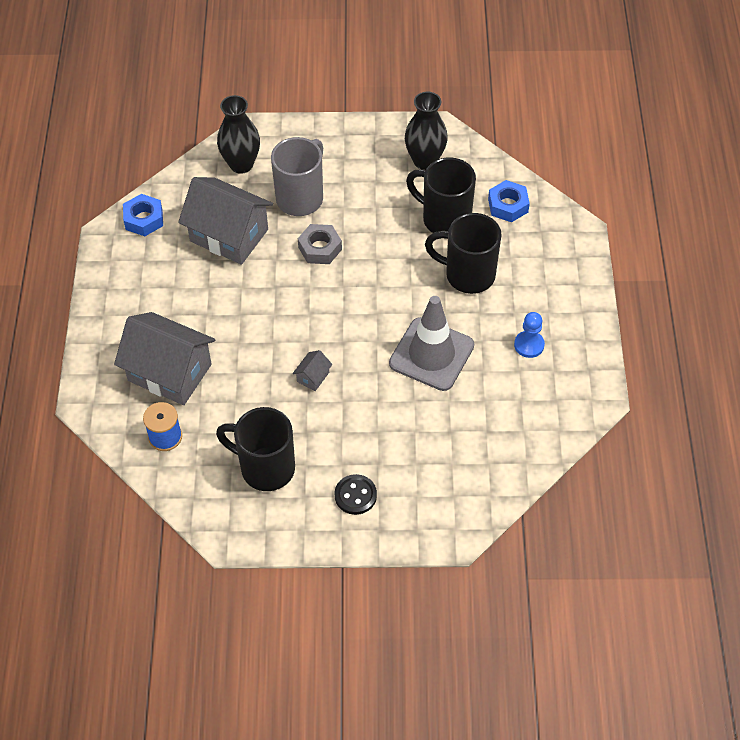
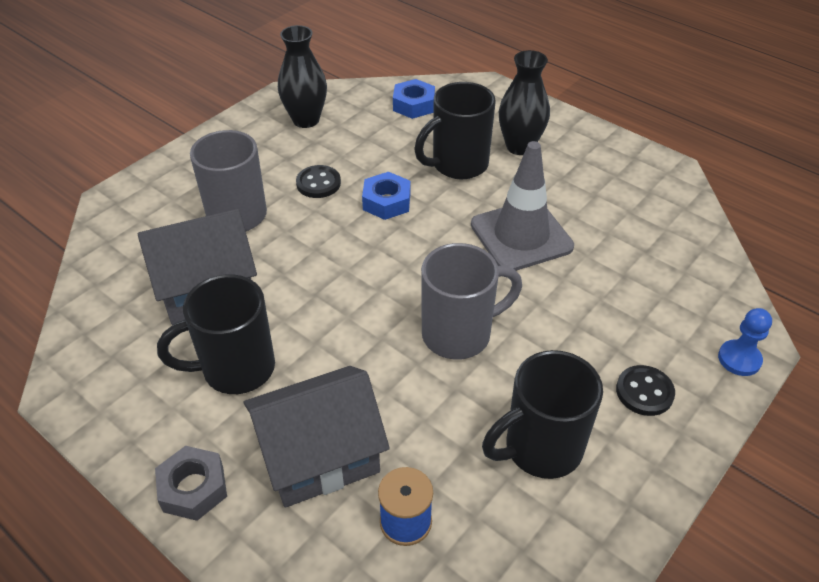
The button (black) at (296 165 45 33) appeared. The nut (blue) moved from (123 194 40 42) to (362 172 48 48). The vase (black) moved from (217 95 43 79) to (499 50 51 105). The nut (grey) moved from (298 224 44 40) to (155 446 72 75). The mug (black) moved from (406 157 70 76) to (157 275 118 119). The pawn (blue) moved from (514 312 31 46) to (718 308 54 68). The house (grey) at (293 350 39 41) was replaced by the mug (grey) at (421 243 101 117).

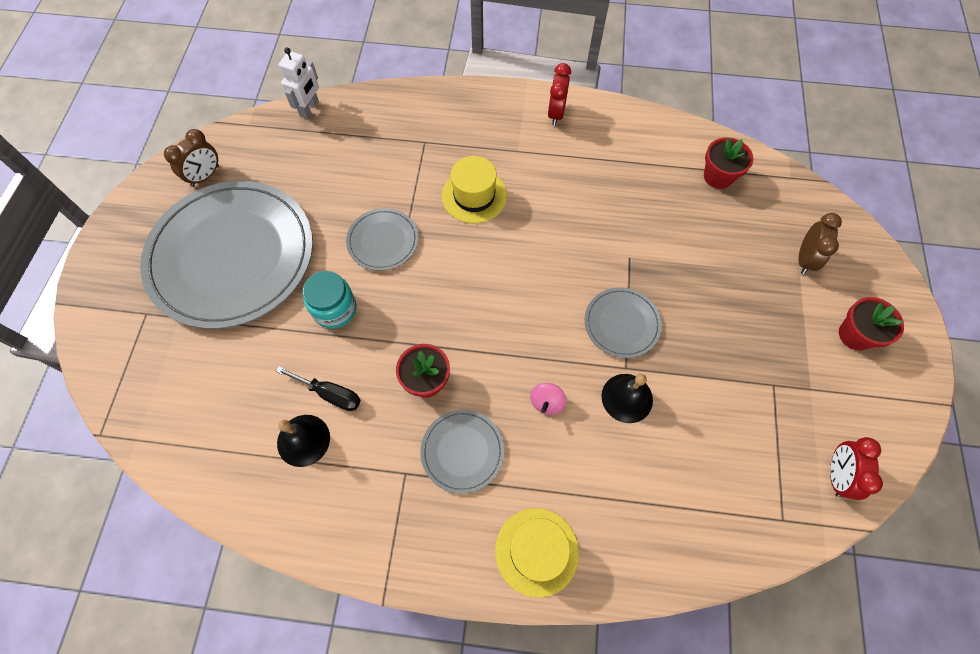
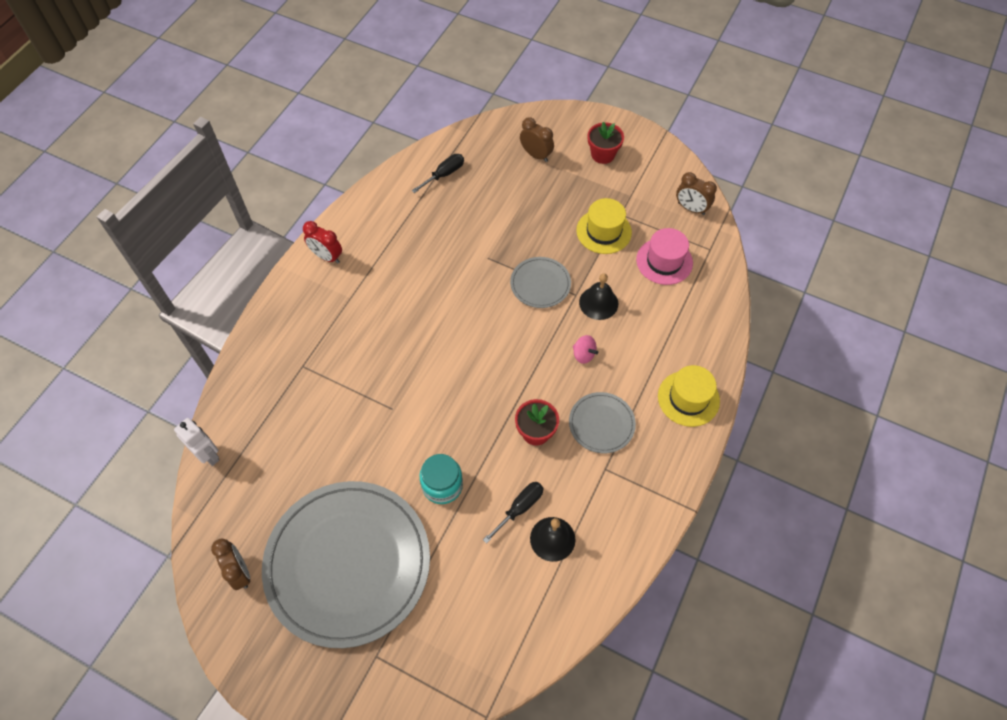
The plate (grey) at (346 208 72 63) disappeared. The hat (pink) at (636 228 57 57) appeared. The hat (yellow) moved from (442 156 65 68) to (576 198 56 56). The flower pot (red) at (704 137 50 52) was replaced by the screwdriver (black) at (412 154 52 39). The clock (red) at (830 437 53 63) became the clock (brown) at (676 172 41 43).

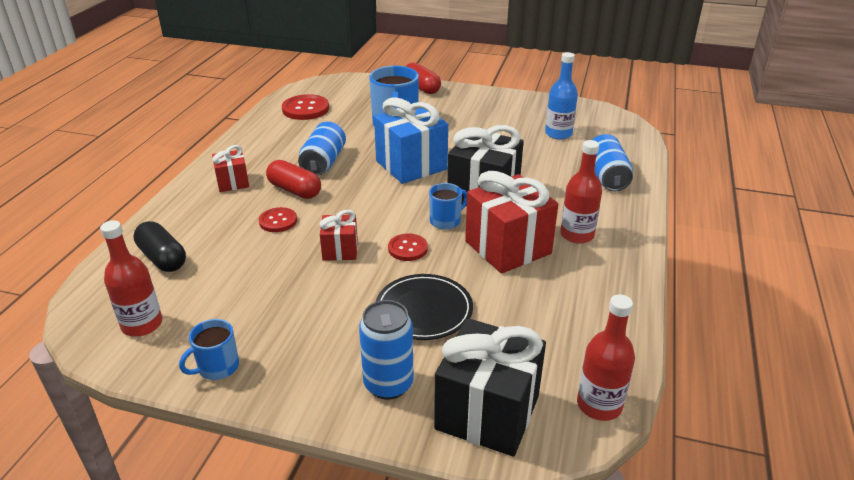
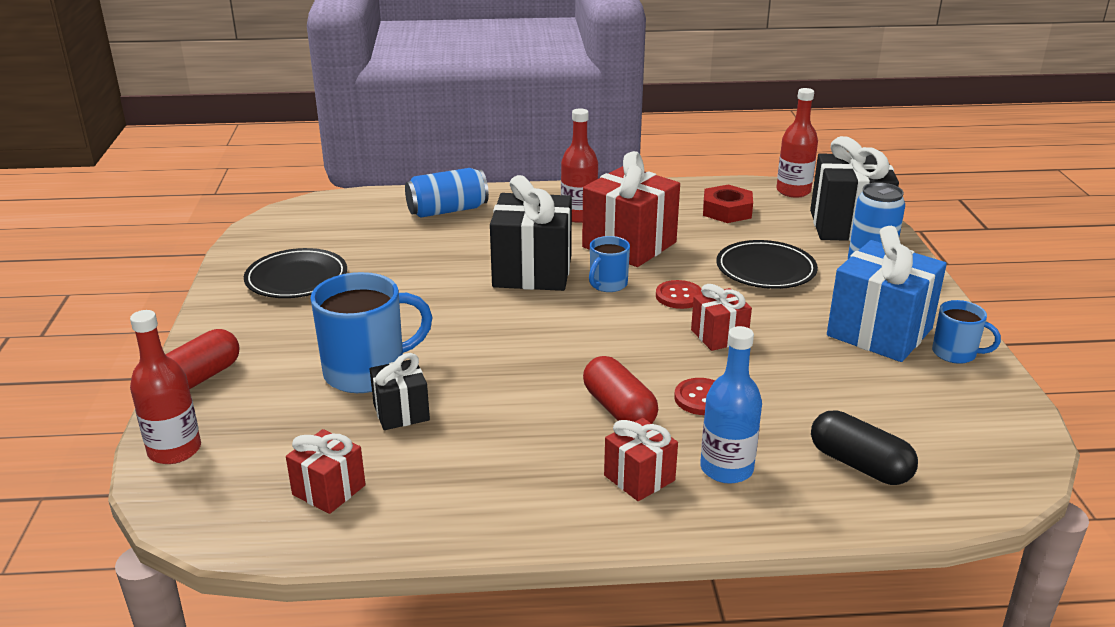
The can (blue) at (298 122 48 54) disappeared. The plate (black) at (244 248 103 50) appeared. The gift (black) at (370 353 60 77) appeared. The nut (red) at (703 185 50 38) appeared. The bottle (red) moved from (100 220 62 117) to (130 310 71 154). The gift (blue) moved from (374 97 74 87) to (827 226 120 136). The bottle (blue) moved from (545 52 33 87) to (700 326 62 158). The button (red) at (282 94 47 26) was replaced by the gift (red) at (286 429 80 85). The capsule (black) at (133 221 53 51) turned 75 degrees counterclockwise. The capsule (red) at (266 160 55 39) turned 45 degrees counterclockwise. The mug (blue) at (429 183 38 47) turned 90 degrees counterclockwise.

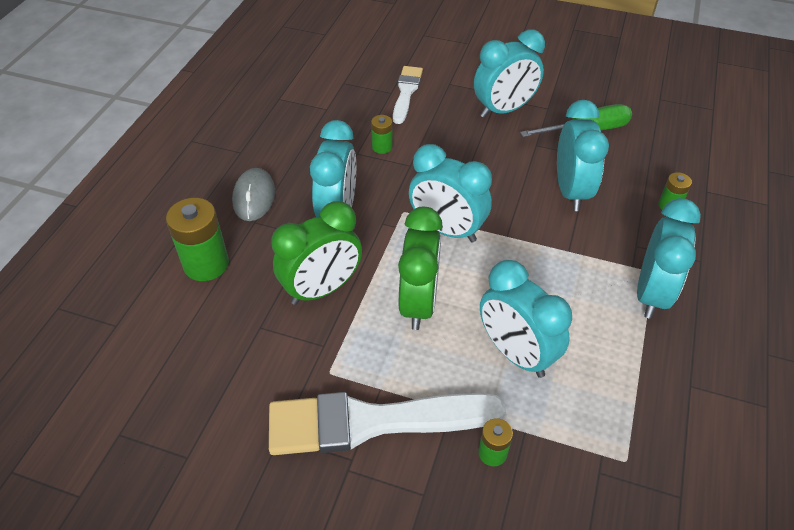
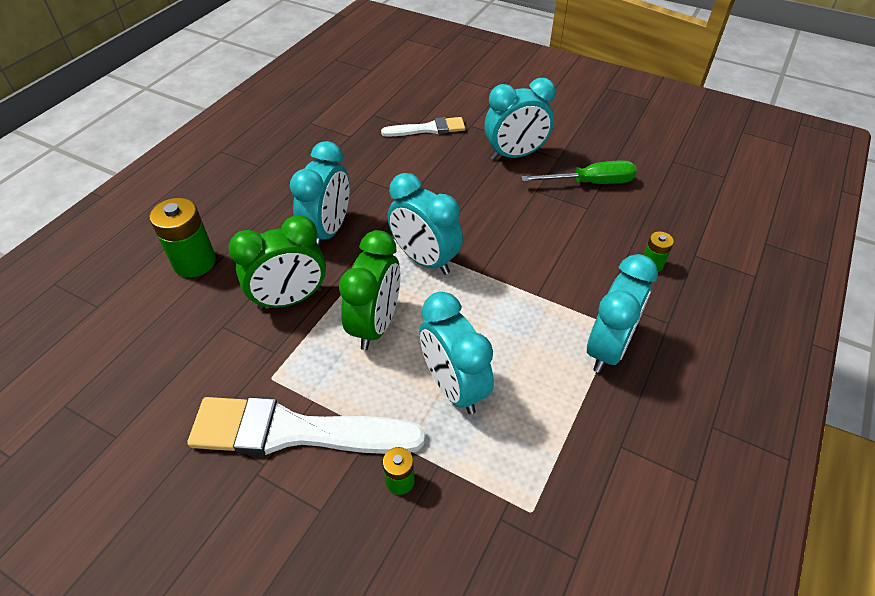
The mouse (grey) at (232 168 43 53) disappeared. The battery (green) at (371 115 22 39) disappeared. The clock (turquoise) at (557 100 52 111) disappeared. The brush (white) at (393 66 30 58) turned 60 degrees clockwise.

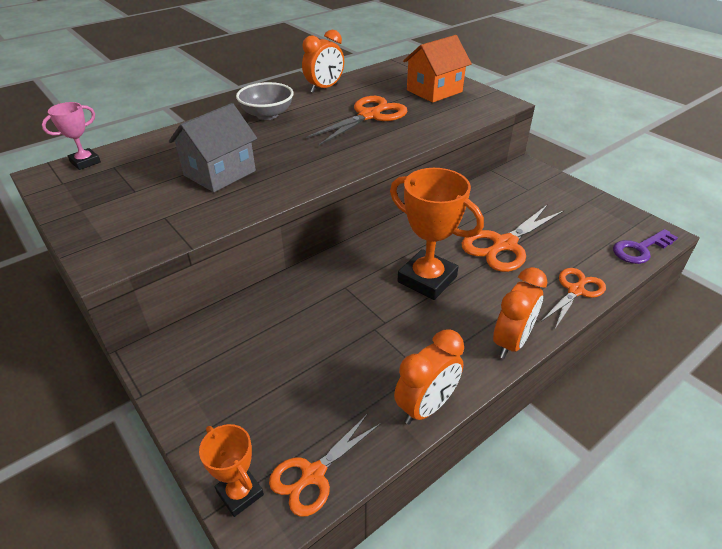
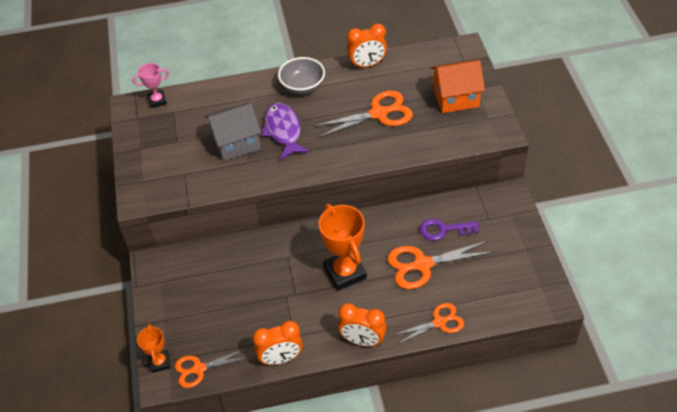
The fish (purple) at (261 103 49 57) appeared. The key (purple) moved from (613 229 65 35) to (420 219 59 22). The clock (orange) at (493 267 54 92) turned 45 degrees clockwise.

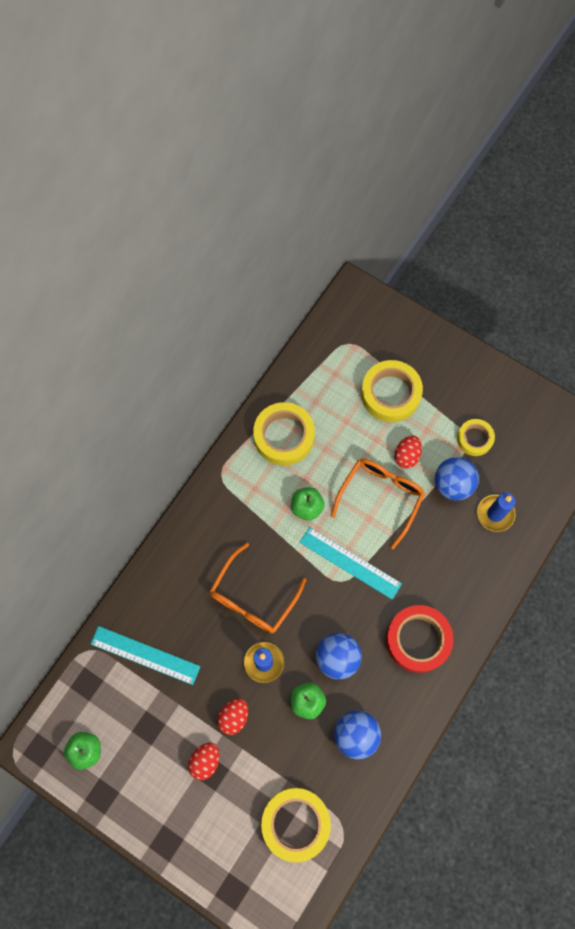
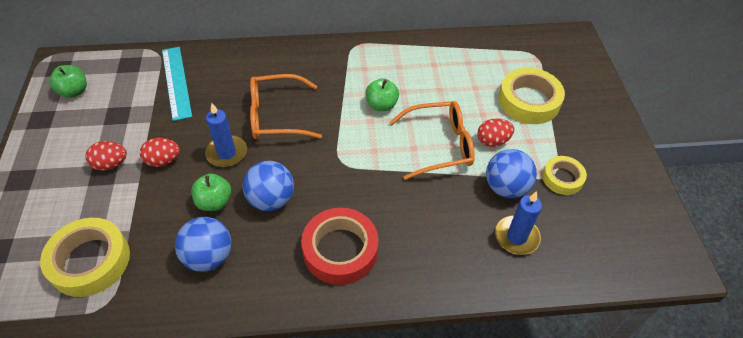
The tape (yellow) at (253 402 62 63) disappeared. The ruler (turquoise) at (299 527 103 73) disappeared.

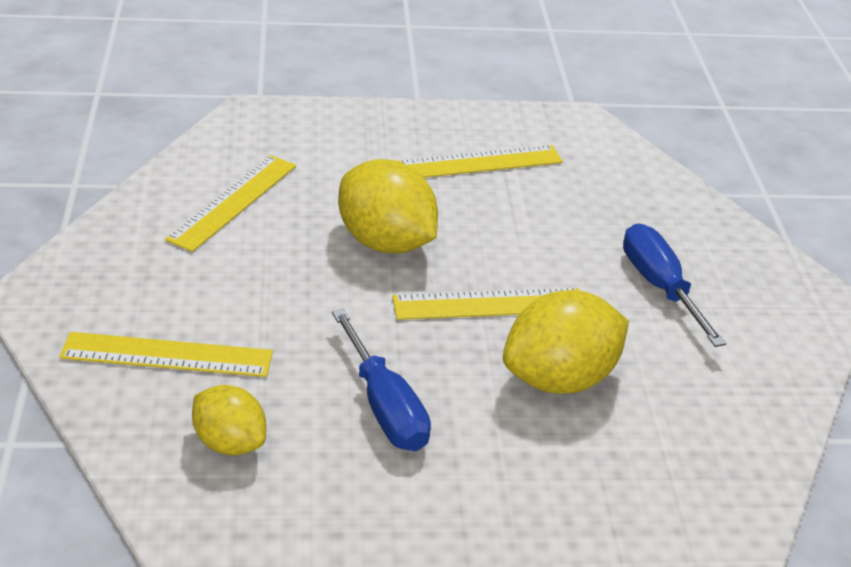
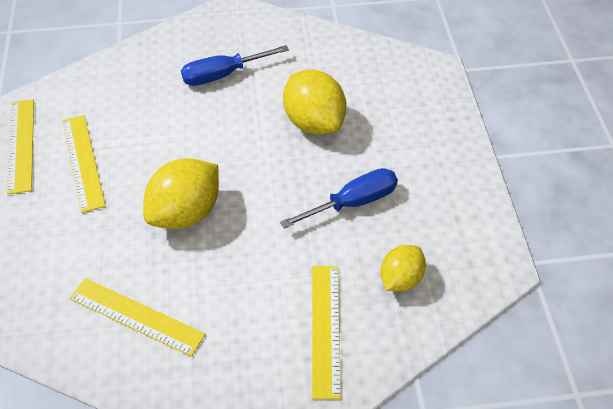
The ruler (yellow) moved from (392 288 188 32) to (7 99 27 96).

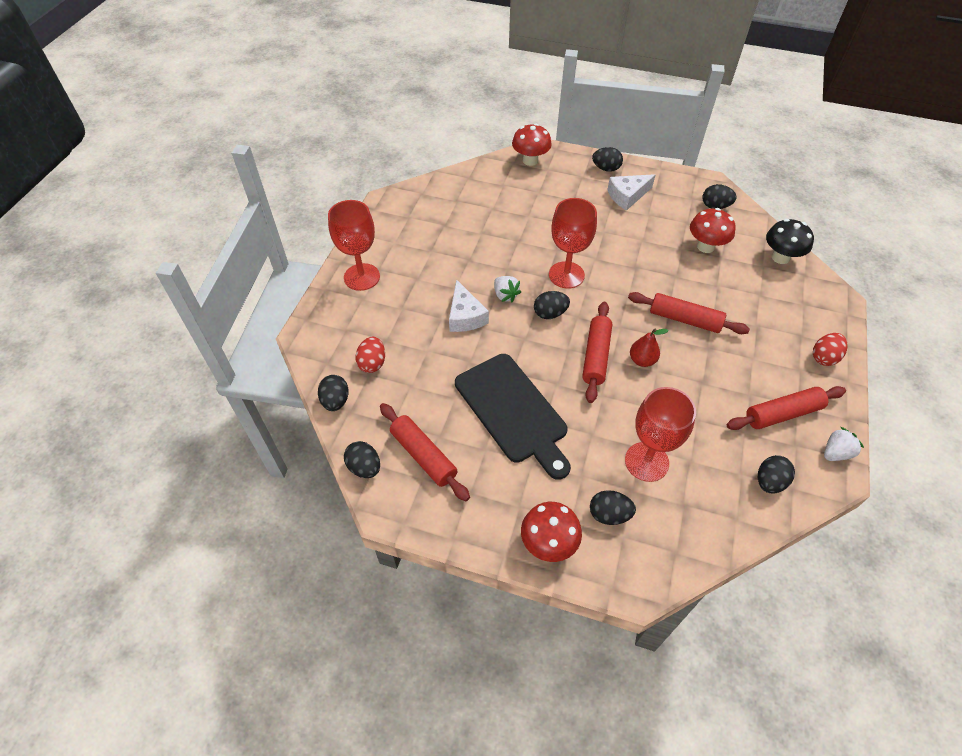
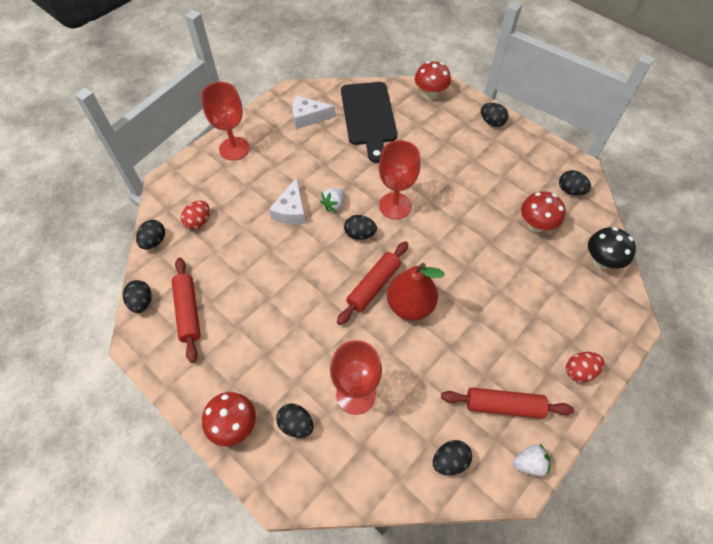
The rolling pin (red) at (628 292 122 42) disappeared. The cutting board (black) moved from (455 354 116 126) to (341 82 56 81). The cheese (white) moved from (607 174 48 37) to (292 96 43 33). The strawberry (white) at (494 276 27 26) turned 45 degrees clockwise. The pear (red) at (630 329 39 38) changed to 1.82 times the size.

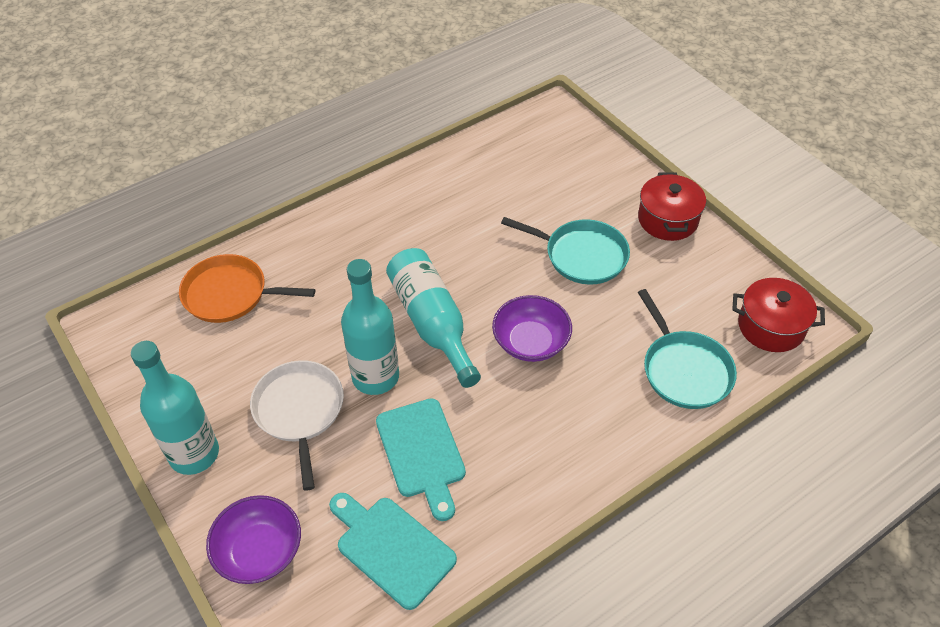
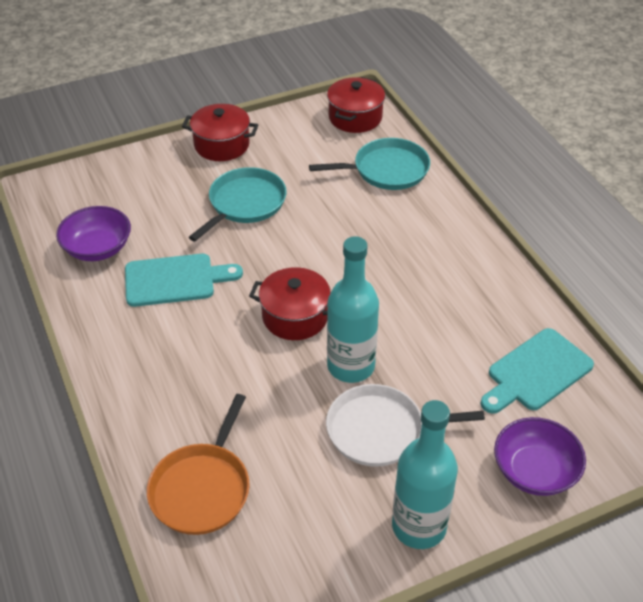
The cutting board (turquoise) moved from (376 398 90 123) to (125 254 118 53). The bowl (purple) moved from (492 295 80 67) to (56 206 75 55). The bottle (turquoise) at (386 248 95 140) was replaced by the pot (red) at (249 267 82 73).

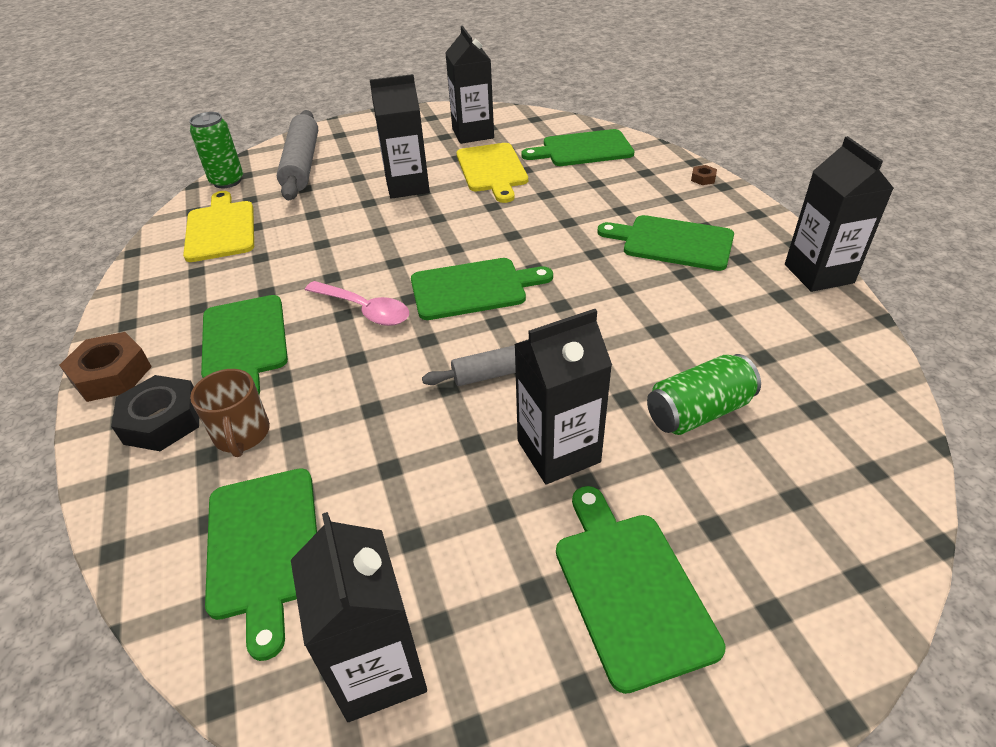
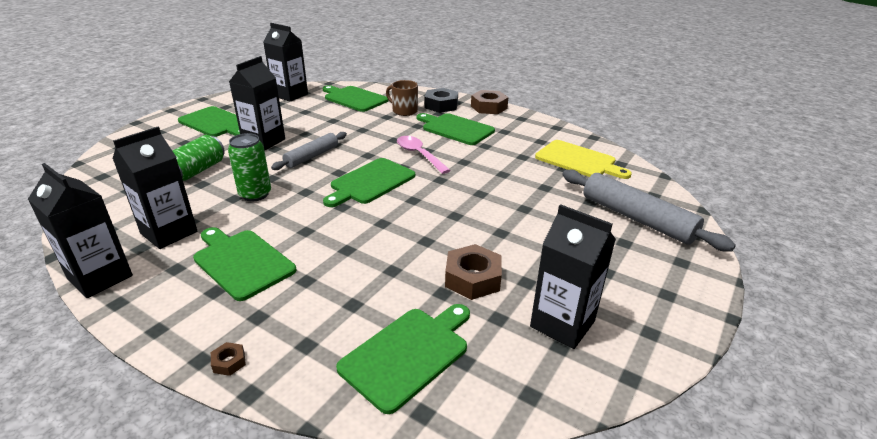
The can (green) moved from (189 112 54 76) to (228 133 43 68). The carton (black) moved from (370 74 60 125) to (112 127 85 122). The cutting board (yellow) at (457 143 71 60) was replaced by the nut (brown) at (445 244 57 56). The spoon (pink) at (305 281 104 45) turned 60 degrees clockwise. The cutting board (green) at (597 215 137 56) turned 120 degrees counterclockwise.

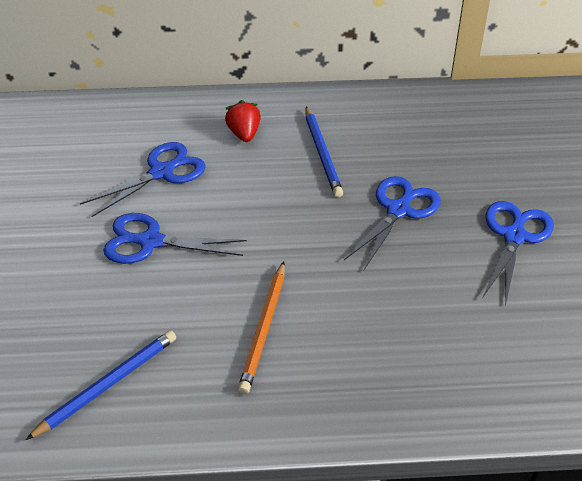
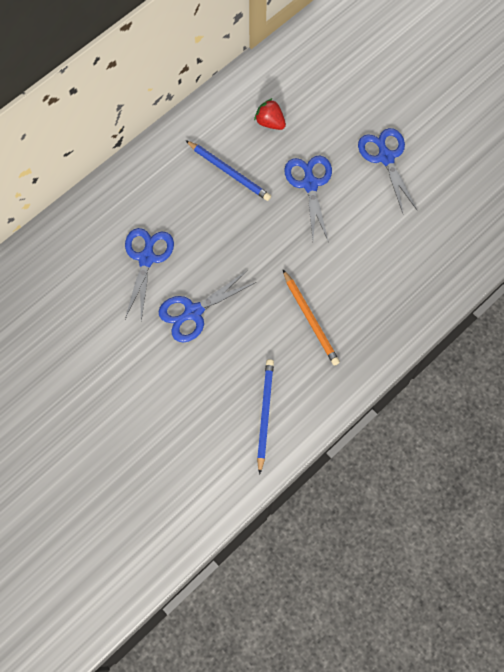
The strawberry (red) moved from (225 100 36 42) to (254 98 32 32).

